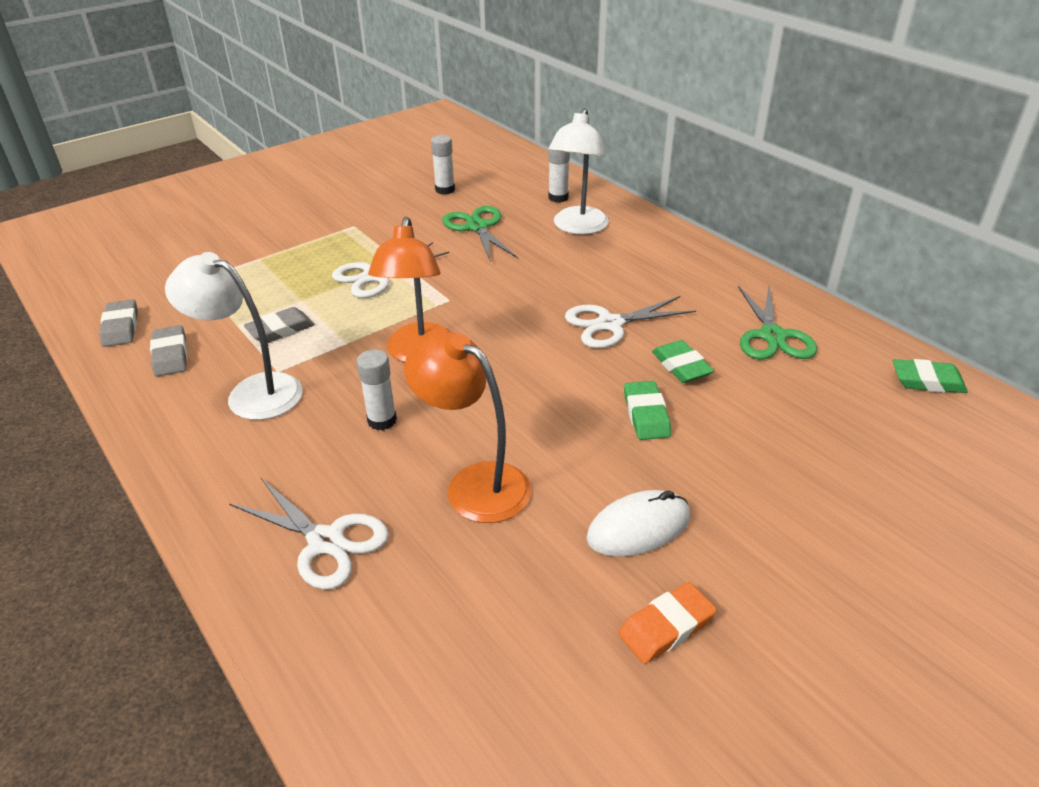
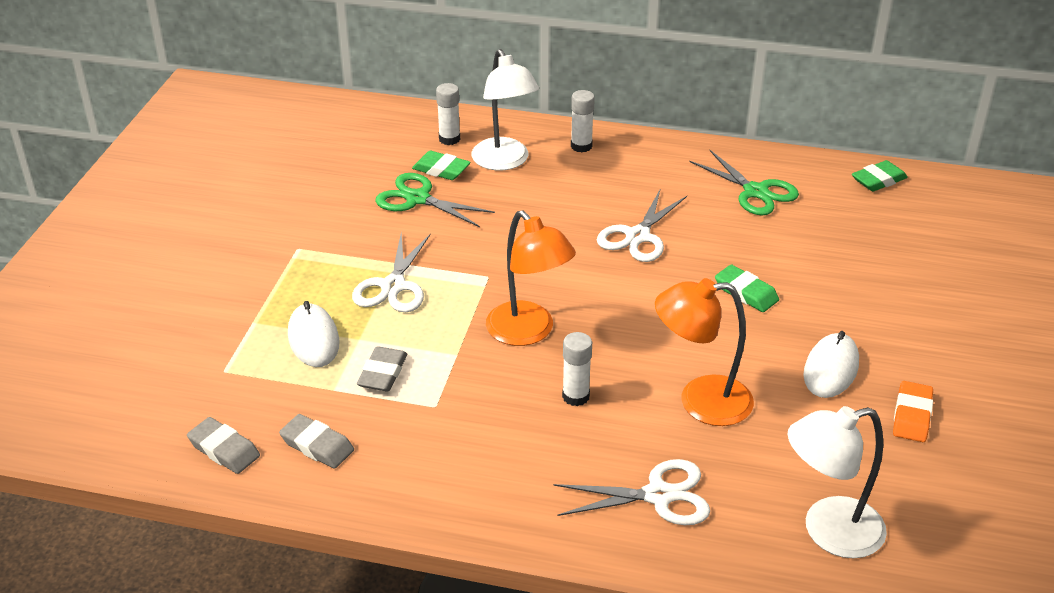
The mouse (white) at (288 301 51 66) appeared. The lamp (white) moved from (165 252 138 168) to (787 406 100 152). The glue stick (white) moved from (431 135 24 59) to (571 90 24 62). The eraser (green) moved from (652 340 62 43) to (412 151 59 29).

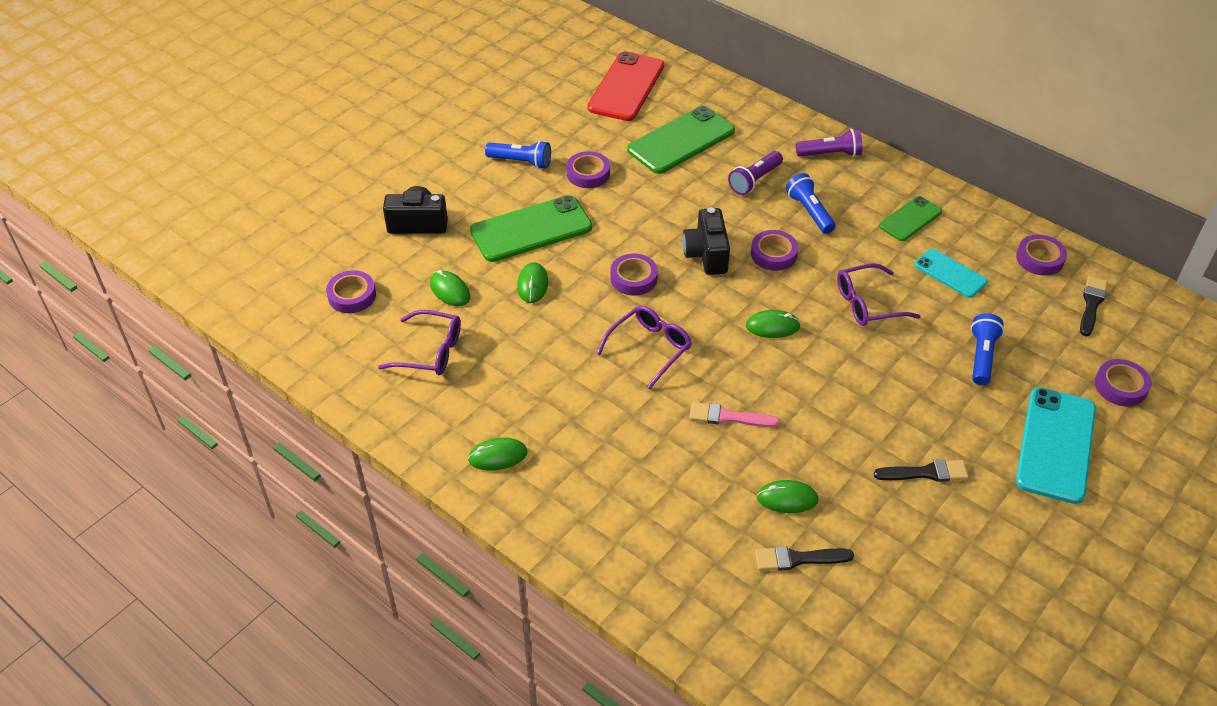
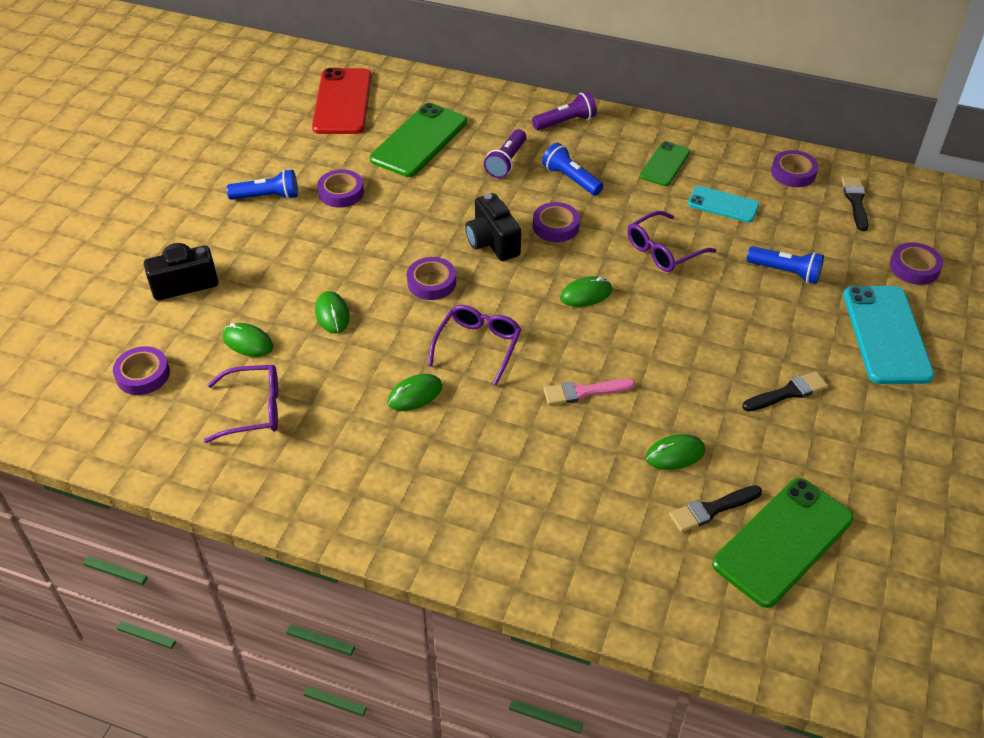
The mouse (green) moved from (468 438 59 33) to (388 374 54 37). The phone (green) moved from (470 195 122 67) to (712 478 142 130). The flashlight (blue) at (971 313 33 72) turned 120 degrees clockwise.

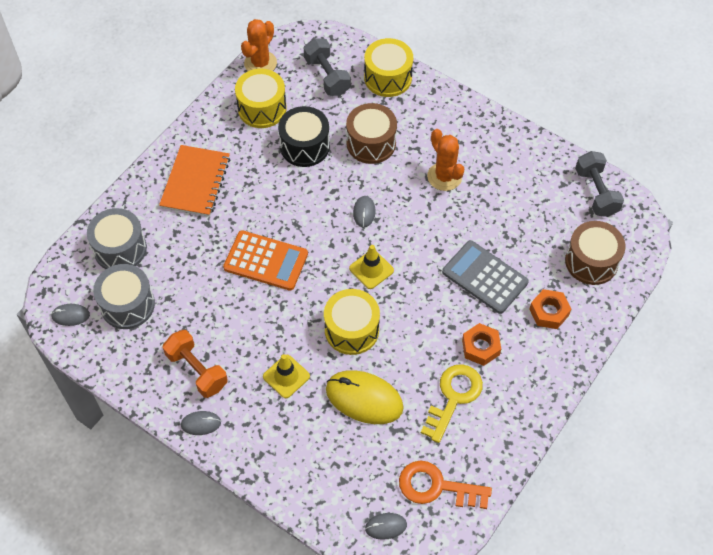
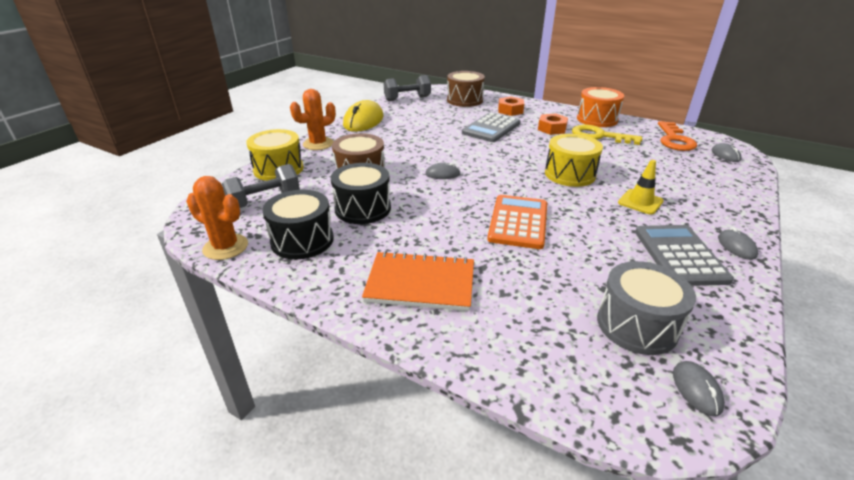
The drum (grey) at (87 208 60 61) disappeared. The traffic cone (yellow) at (349 245 45 44) disappeared. The drum (orange) at (577 87 47 40) appeared. The mouse (yellow) moved from (326 370 78 54) to (343 100 40 32). The cactus (orange) moved from (427 129 37 62) to (290 89 46 61). The dumbbell (orange) at (163 330 65 68) was replaced by the calculator (grey) at (635 225 99 61). The drum (yellow) at (235 69 52 59) became the drum (black) at (262 190 72 69).

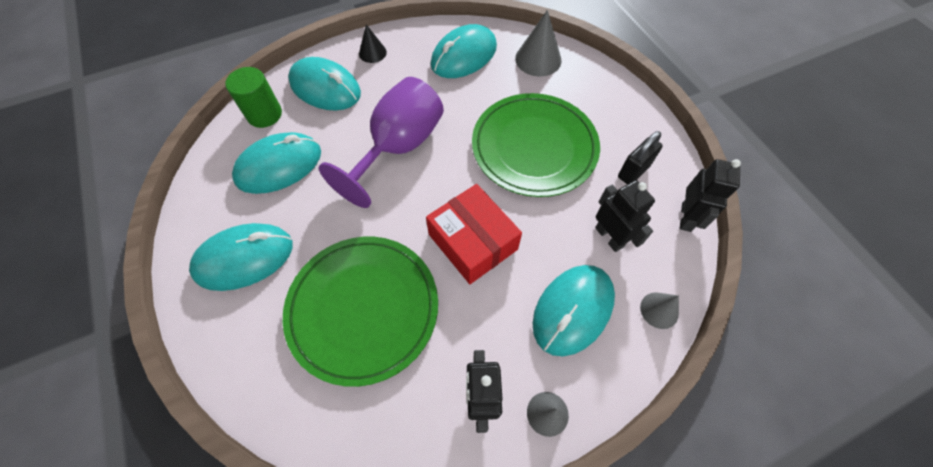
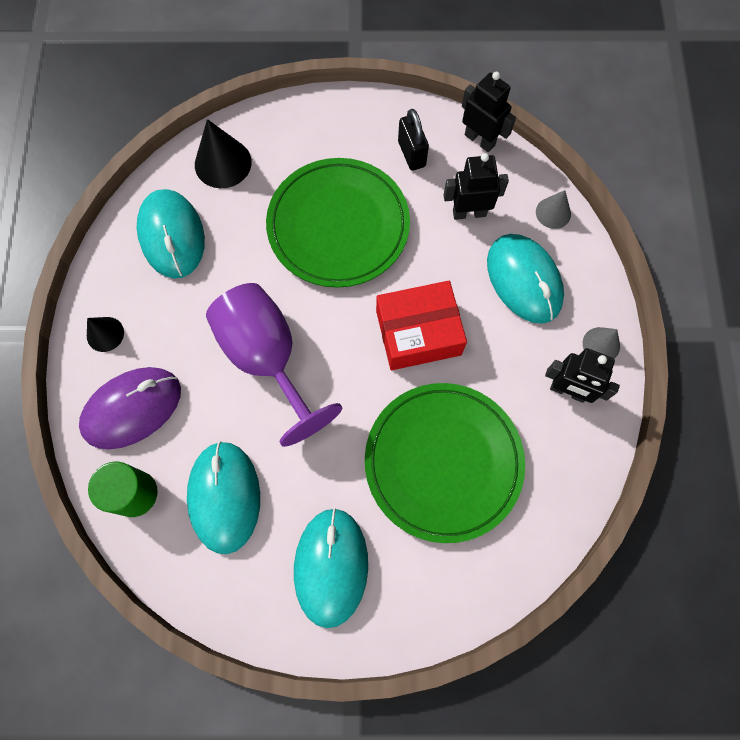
The mouse (turquoise) at (288 57 73 54) became the mouse (purple) at (79 367 102 82). The cone (grey) at (515 10 47 67) became the cone (black) at (195 119 57 69).

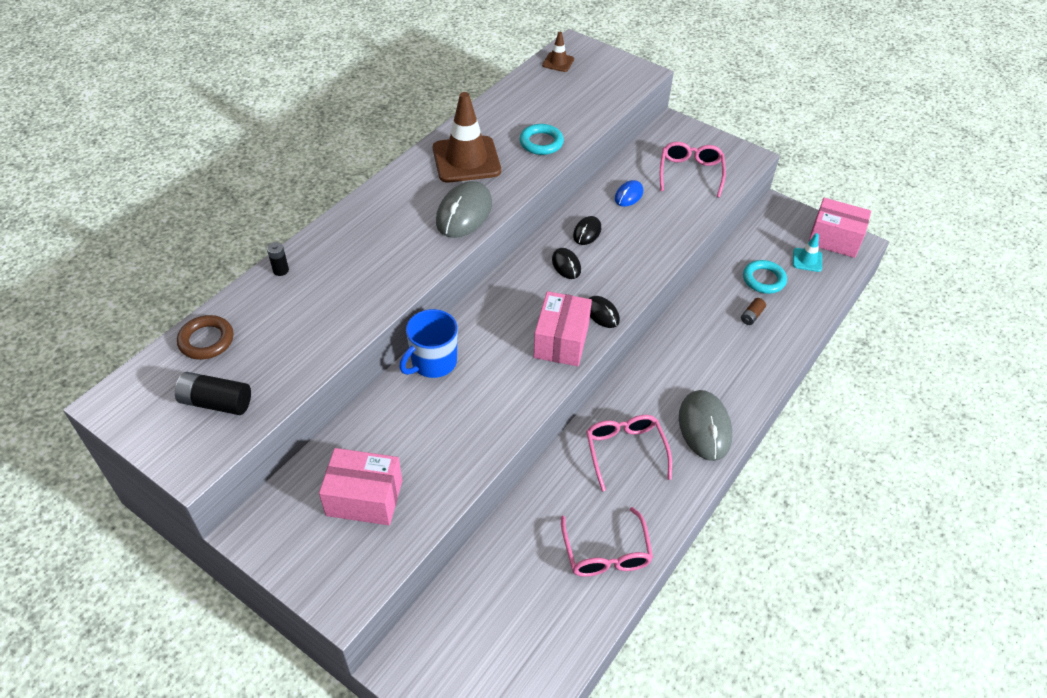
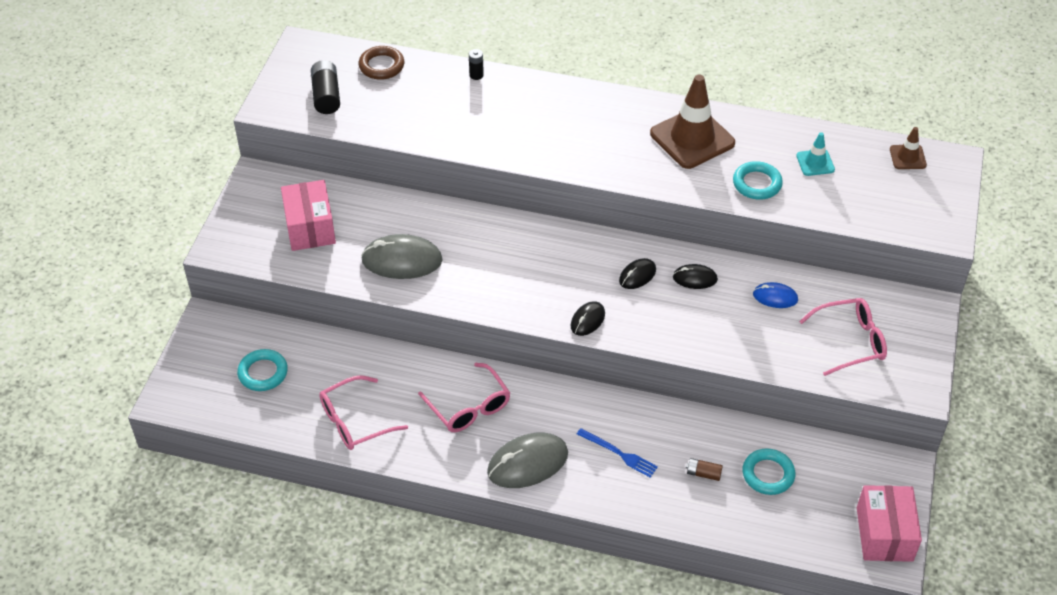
The mug (blue) at (399 309 59 69) disappeared. The box (pink) at (534 291 58 75) disappeared. The ring (turquoise) at (237 349 51 42) appeared. The fork (blue) at (577 428 81 50) appeared. The mouse (grey) moved from (436 181 56 57) to (361 234 82 45). The traffic cone (turquoise) moved from (793 233 29 39) to (796 132 39 44). The glasses (pink) at (586 415 86 76) turned 90 degrees clockwise.

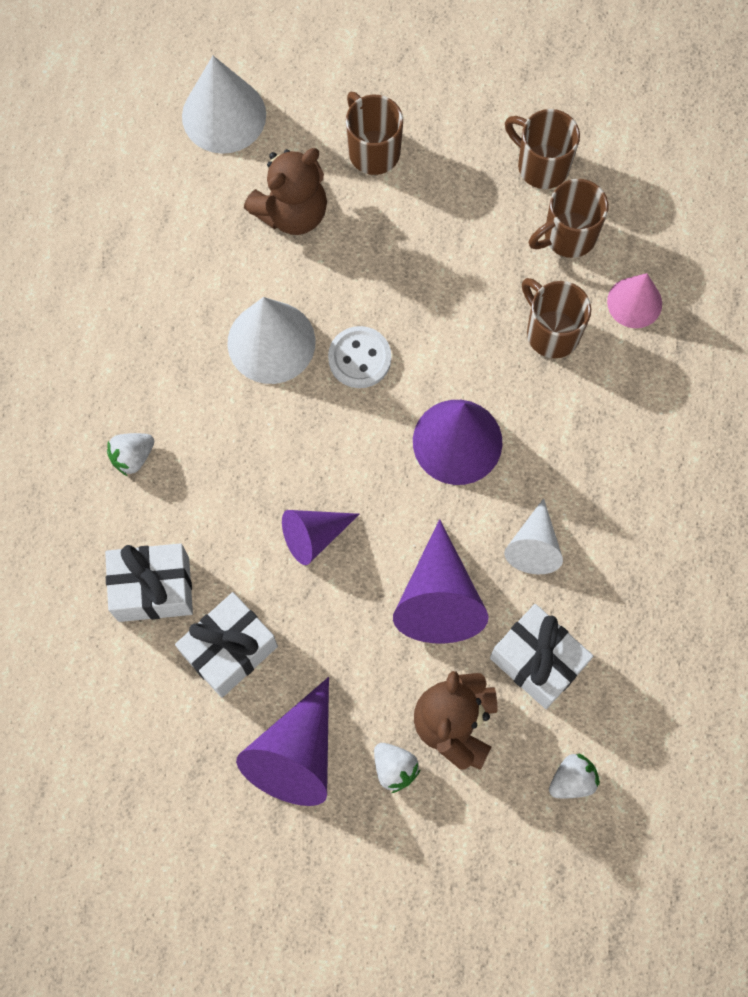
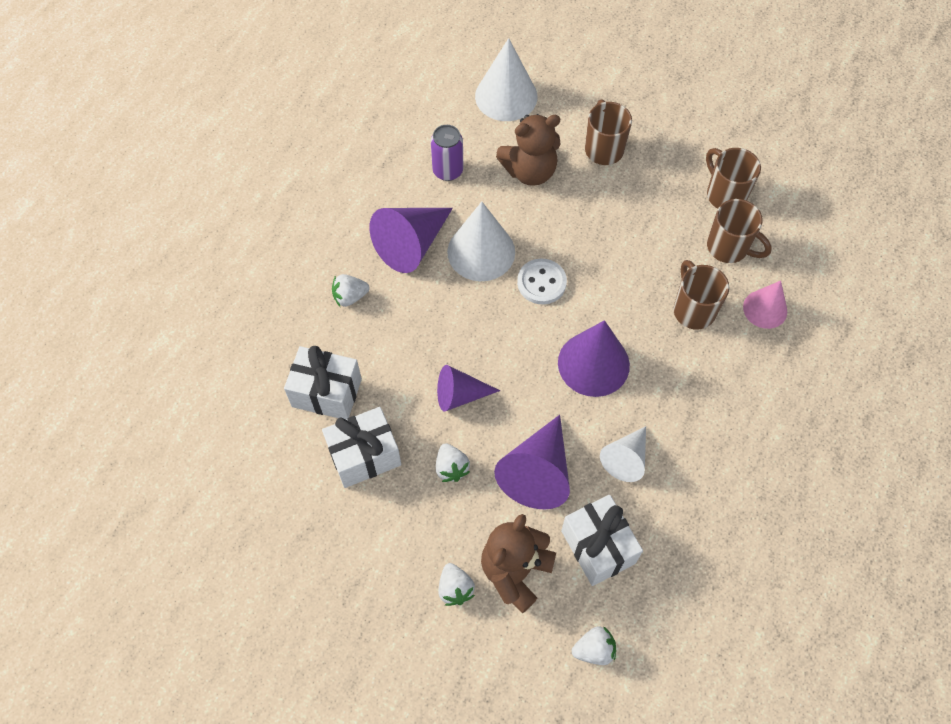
The can (purple) at (431 125 32 56) appeared. The strawberry (white) at (436 443 34 39) appeared. The cone (purple) moved from (236 677 93 129) to (369 208 84 65). The mug (brown) at (529 179 80 79) turned 135 degrees counterclockwise.

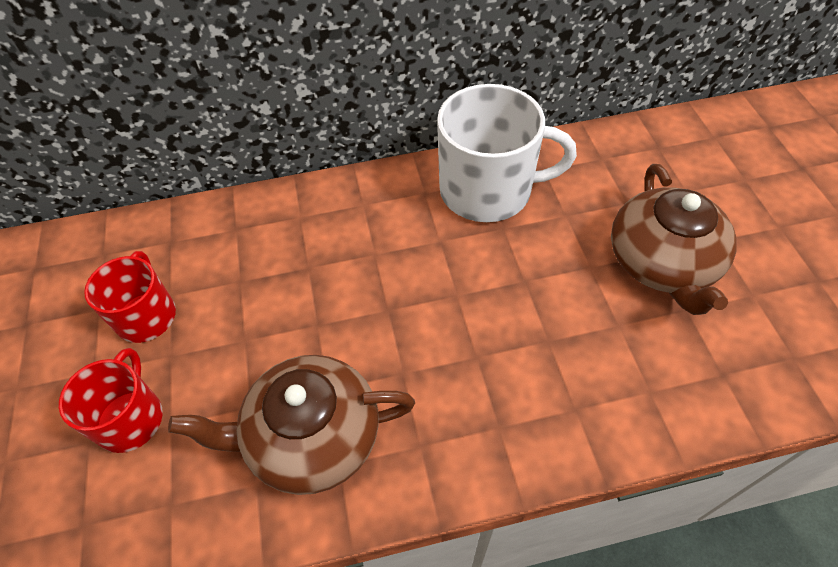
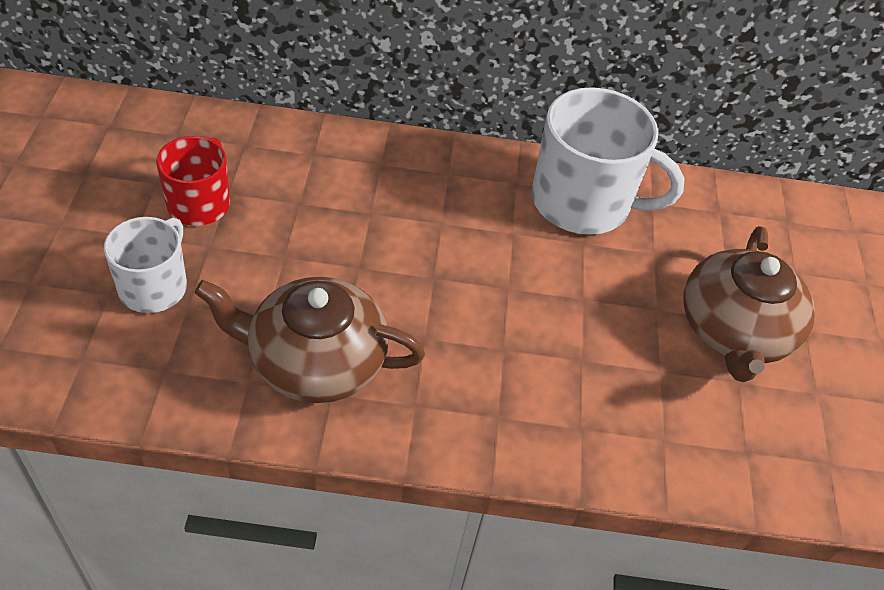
The mug (red) at (59 348 104 105) became the mug (white) at (104 217 83 96).

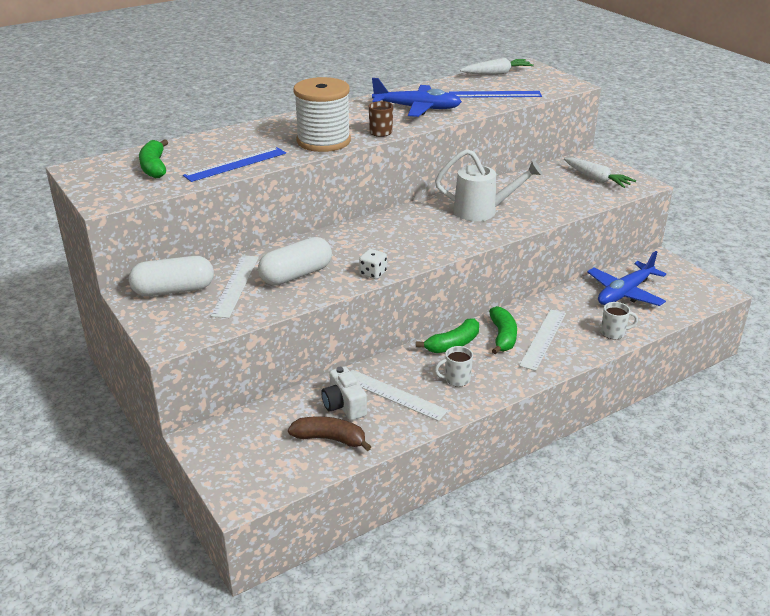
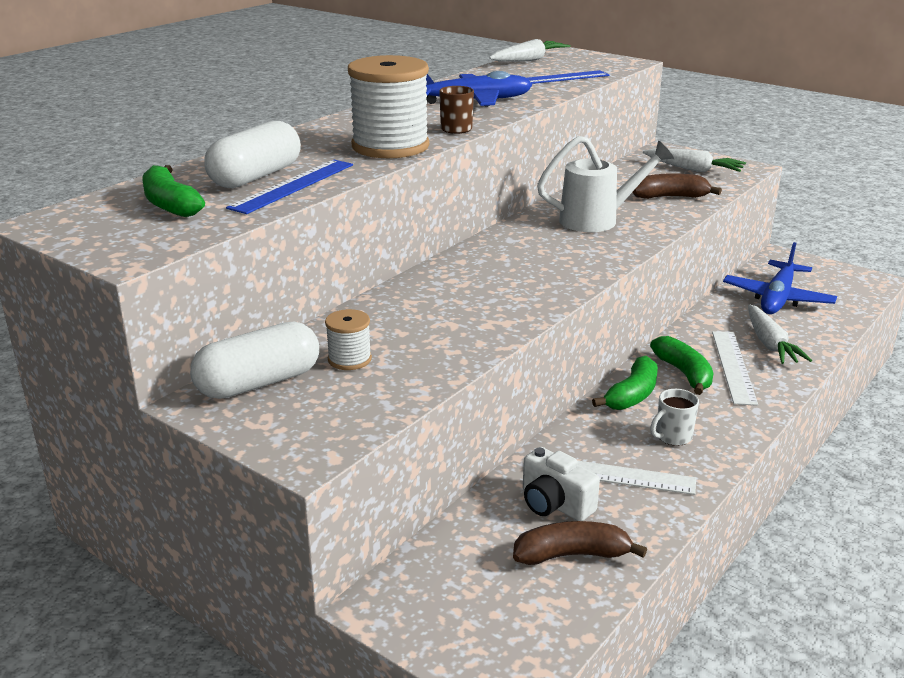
The dice (white) at (359 249 28 30) disappeared. The mug (white) at (601 302 37 37) disappeared. The banana (brown) at (632 173 90 26) appeared. The carrot (white) at (748 305 64 59) appeared. The capsule (white) moved from (258 237 74 48) to (204 121 97 67). The ruler (white) at (211 255 48 63) was replaced by the spool (white) at (325 309 47 61).

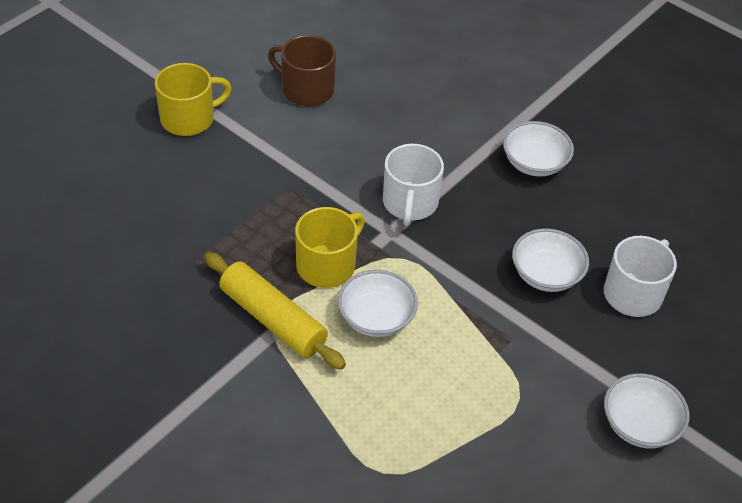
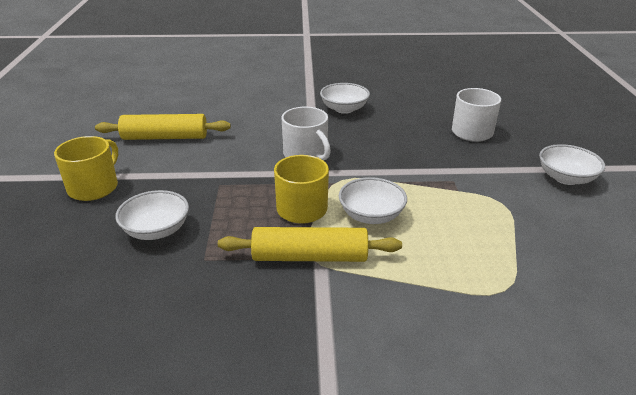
The bowl (white) moved from (512 228 77 64) to (115 190 74 50). The mug (brown) at (268 35 68 71) was replaced by the rolling pin (yellow) at (95 114 136 26).

